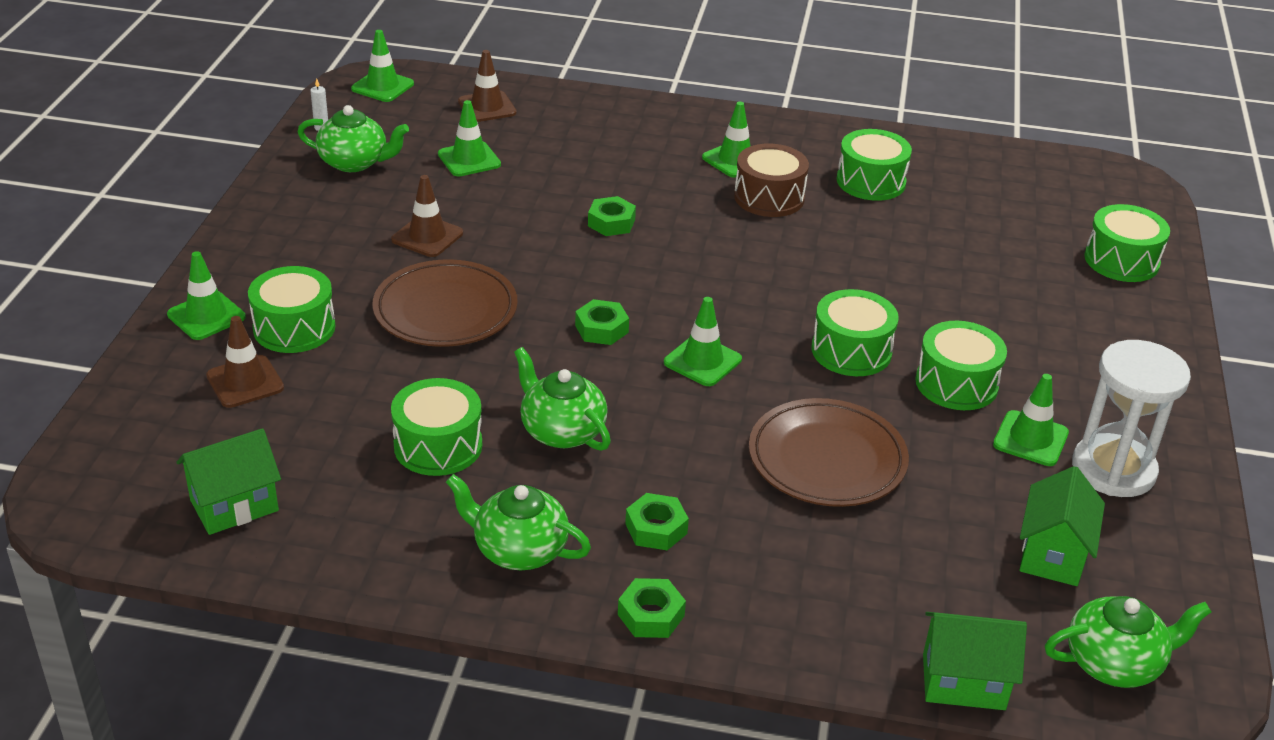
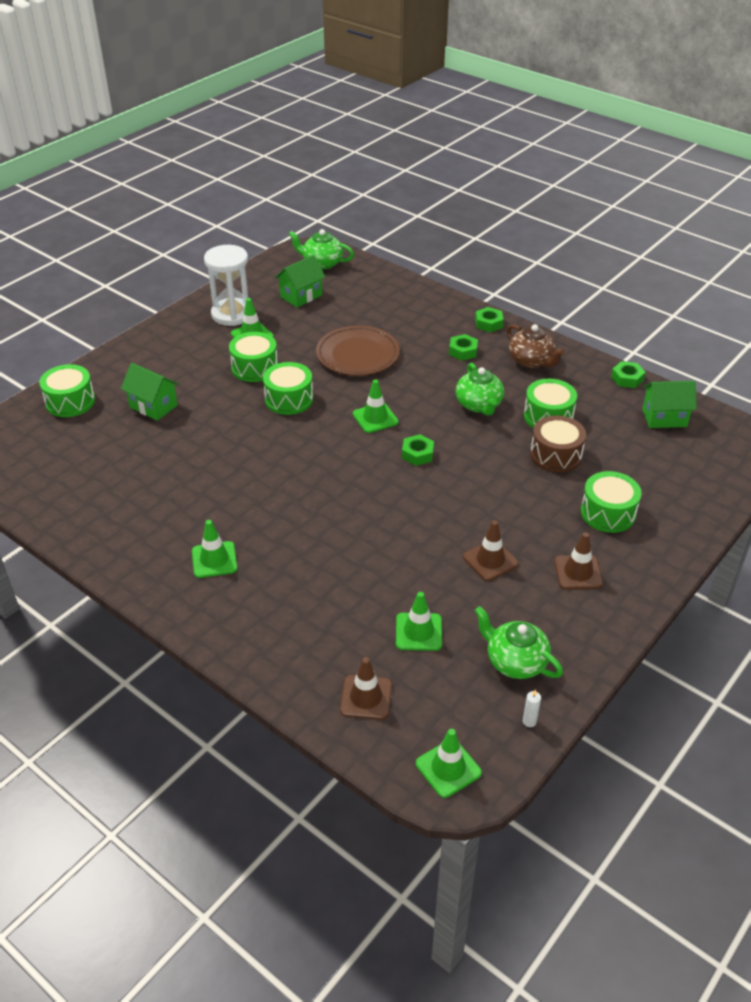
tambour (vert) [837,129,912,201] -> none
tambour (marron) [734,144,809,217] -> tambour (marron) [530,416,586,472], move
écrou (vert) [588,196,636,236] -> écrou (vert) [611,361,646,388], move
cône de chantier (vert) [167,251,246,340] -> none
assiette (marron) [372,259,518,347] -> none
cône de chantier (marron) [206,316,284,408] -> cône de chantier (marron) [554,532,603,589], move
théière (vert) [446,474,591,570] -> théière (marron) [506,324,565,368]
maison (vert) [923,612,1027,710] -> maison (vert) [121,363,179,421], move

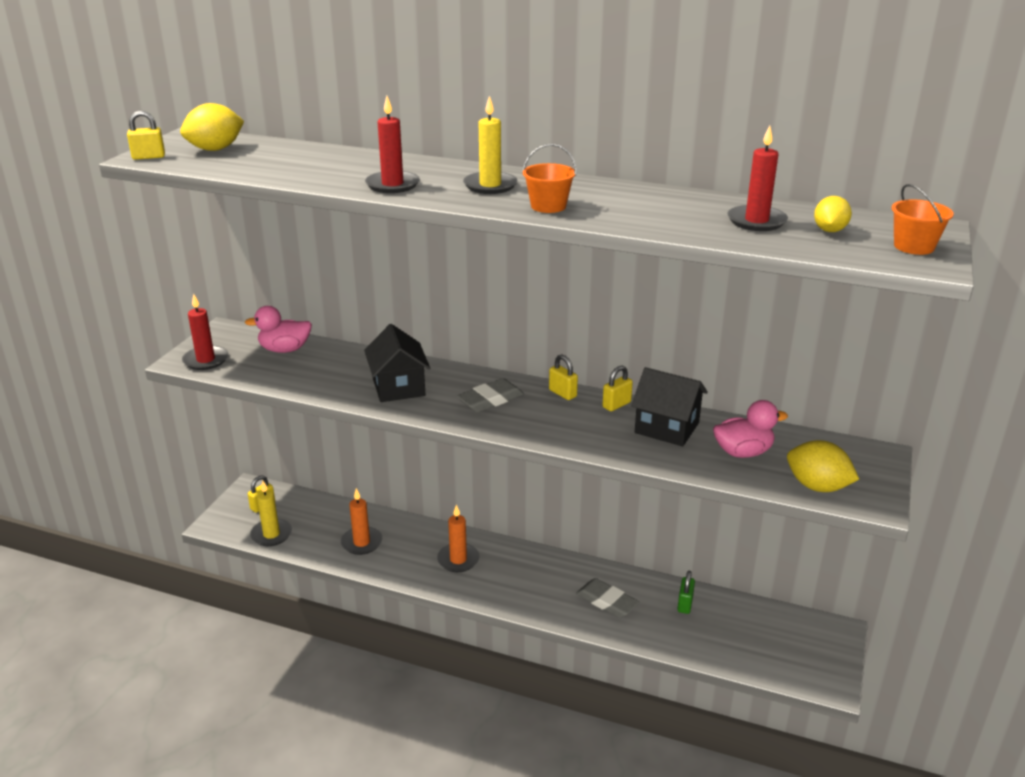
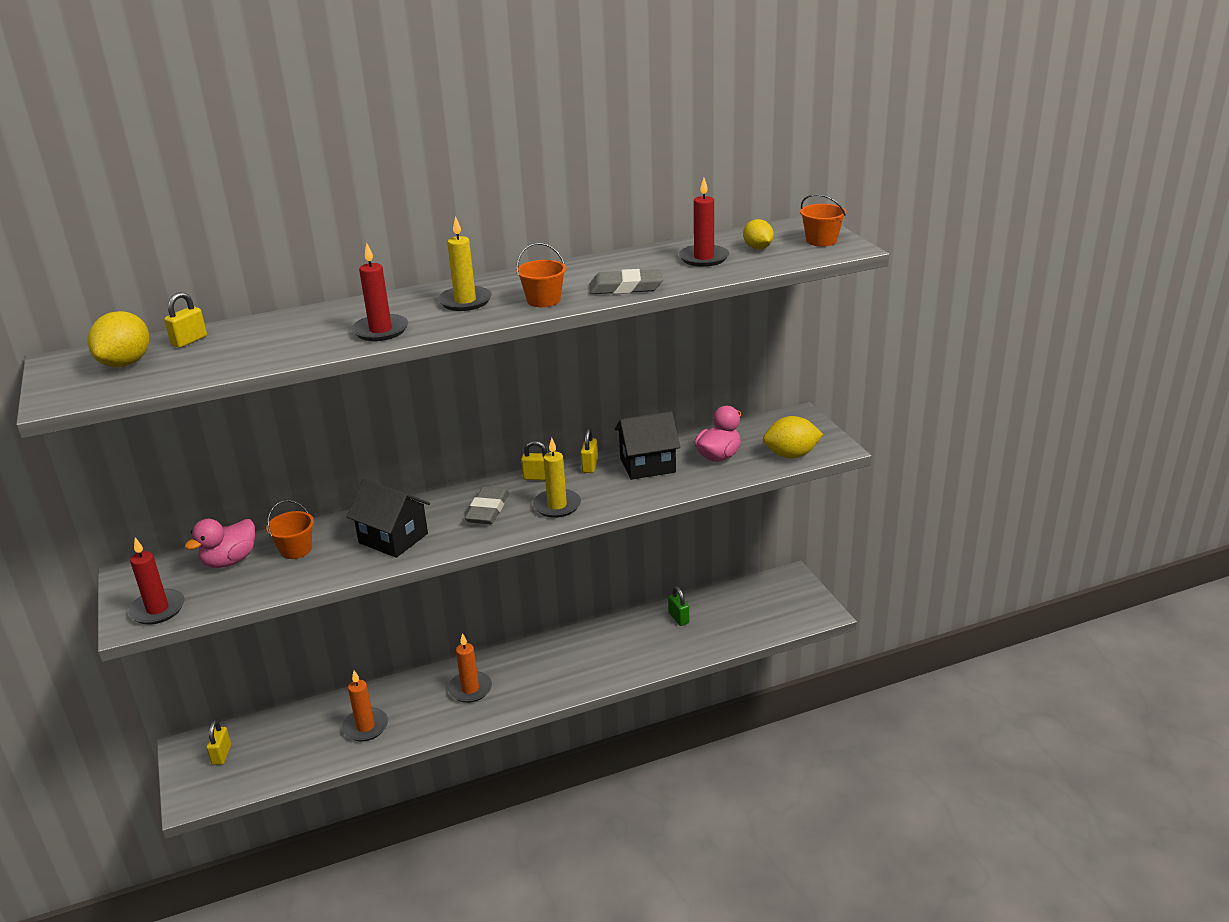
cadenas (jaune) [127,111,165,160] -> cadenas (jaune) [164,292,207,348], move
bougie (jaune) [250,481,292,546] -> bougie (jaune) [533,438,581,518], move
gomme (gris) [576,578,640,618] -> gomme (gris) [590,269,663,294], move
none -> seau (orange) [266,500,314,559]

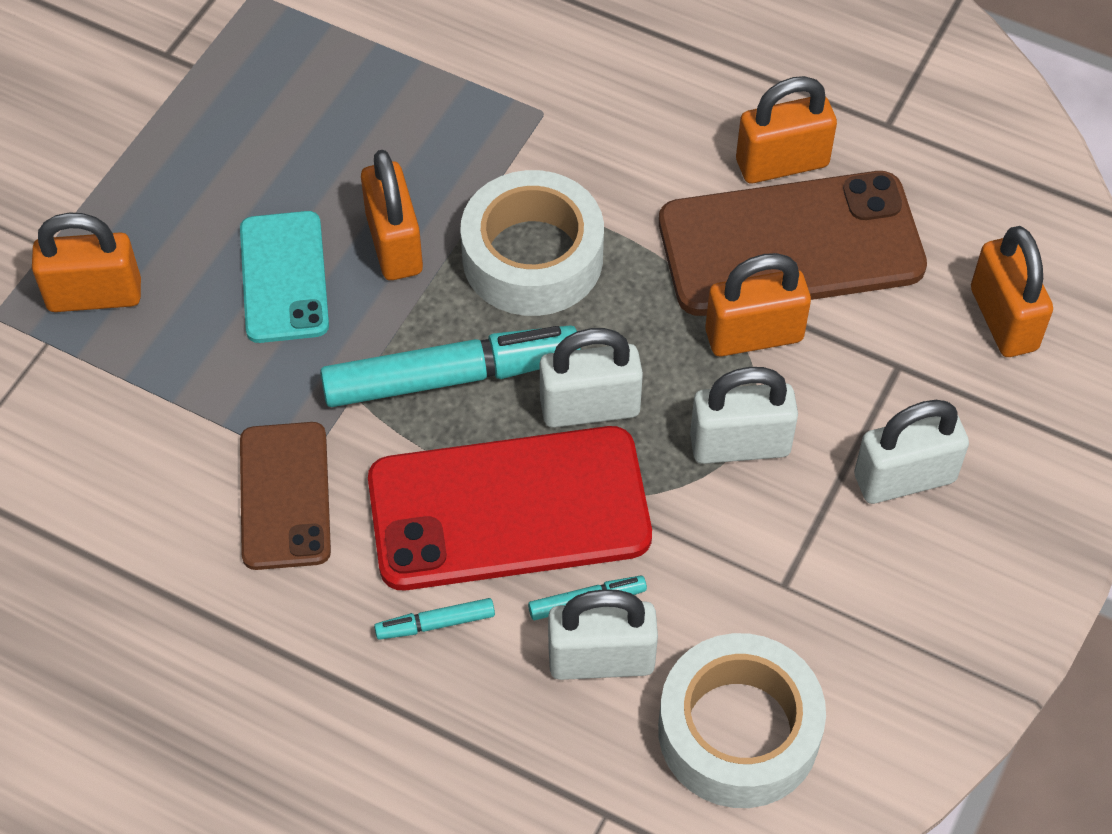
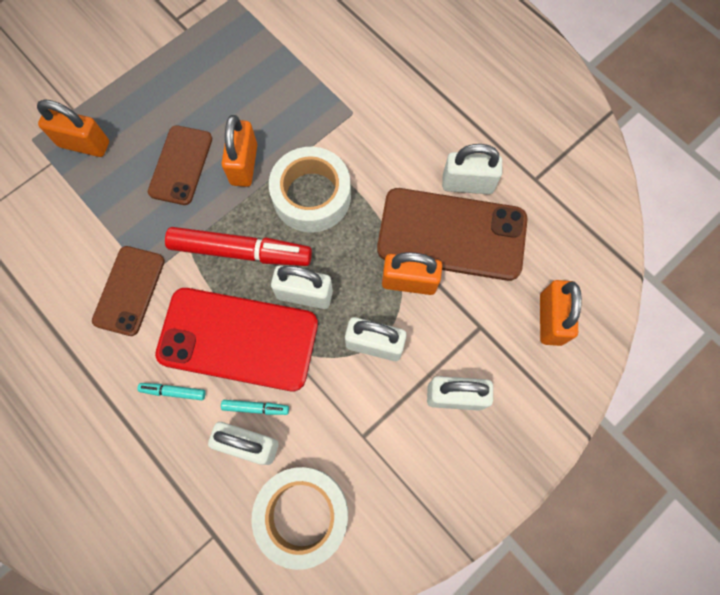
cadenas (orange) [736,76,837,183] -> cadenas (blanc) [442,144,502,194]
téléphone (turquoise) [240,211,329,343] -> téléphone (marron) [148,125,212,205]
feutre (turquoise) [320,325,581,407] -> feutre (rouge) [165,227,312,266]

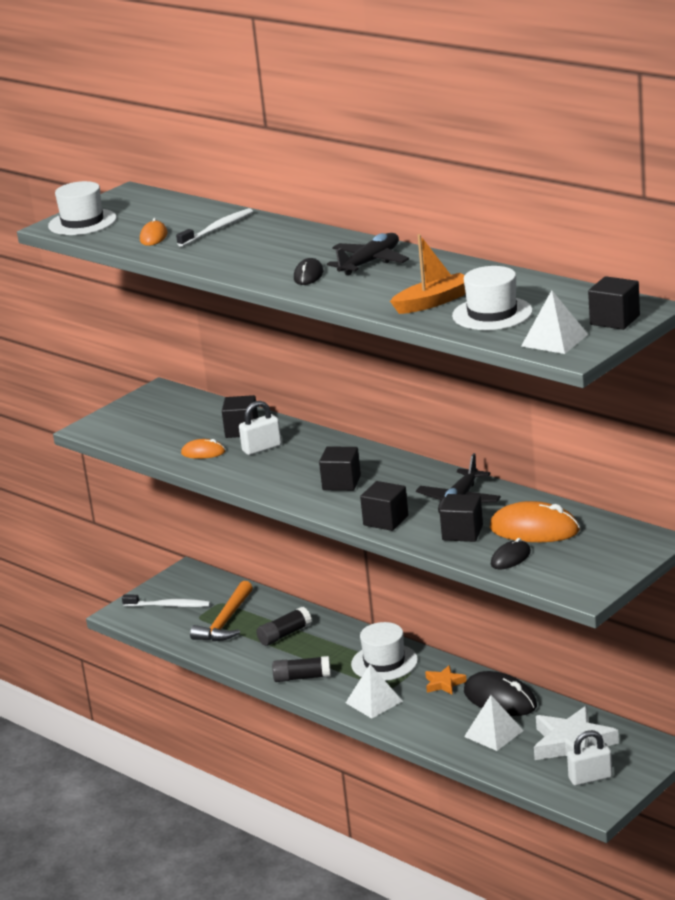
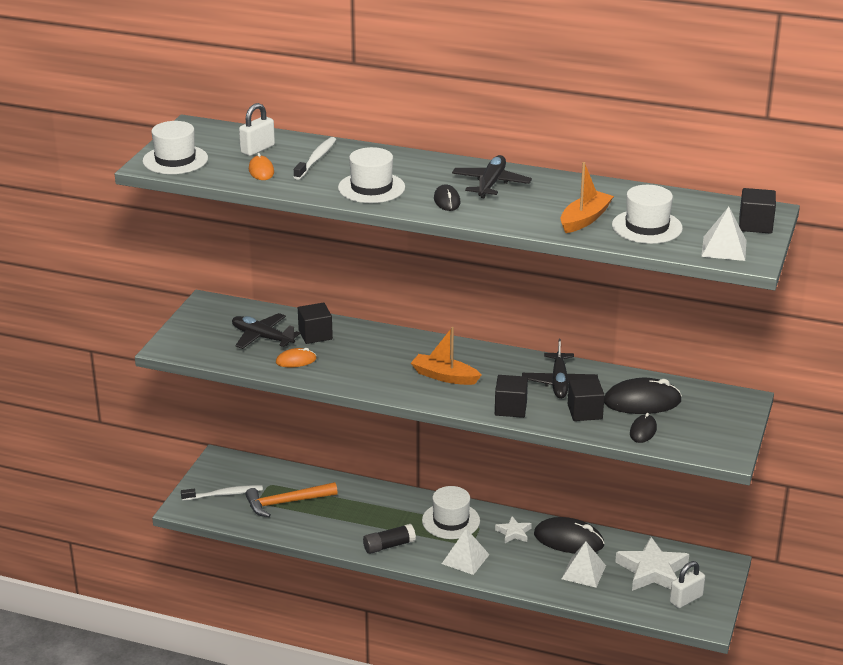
cadenas (blanc) [239,401,282,455] -> cadenas (blanc) [239,103,275,156], move
cube (noir) [319,446,361,491] -> bateau (orange) [411,327,482,385]
souris (orange) [490,501,580,542] -> souris (noir) [604,378,682,414]
marteau (orange) [190,581,253,641] -> marteau (orange) [245,482,338,517], 75 degrees clockwise
bâton de colle (noir) [256,607,312,646] -> none
étoile (orange) [425,665,467,695] -> étoile (blanc) [495,516,532,543]
none -> chapeau (blanc) [338,147,405,203]
none -> avion (noir) [232,313,300,349]

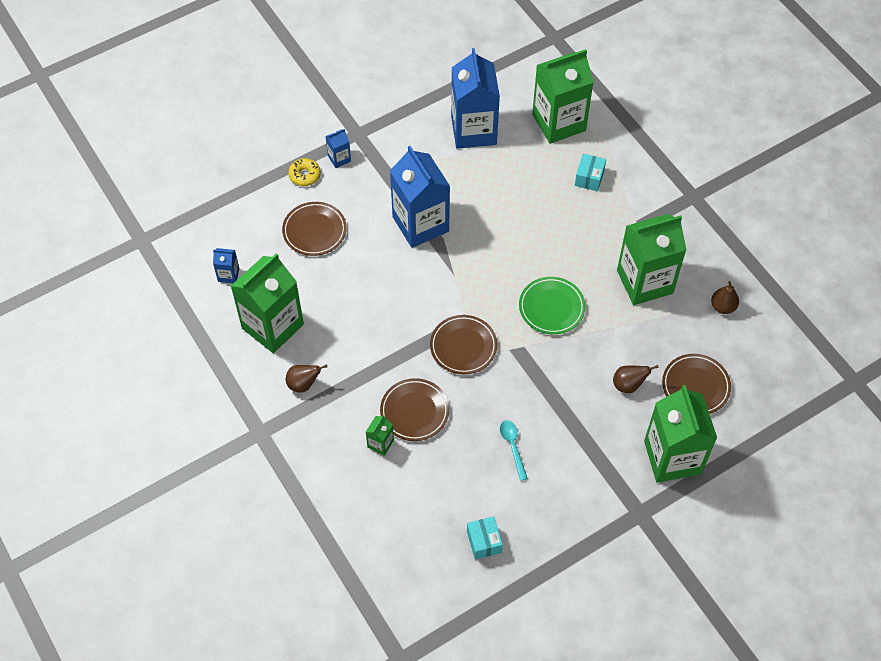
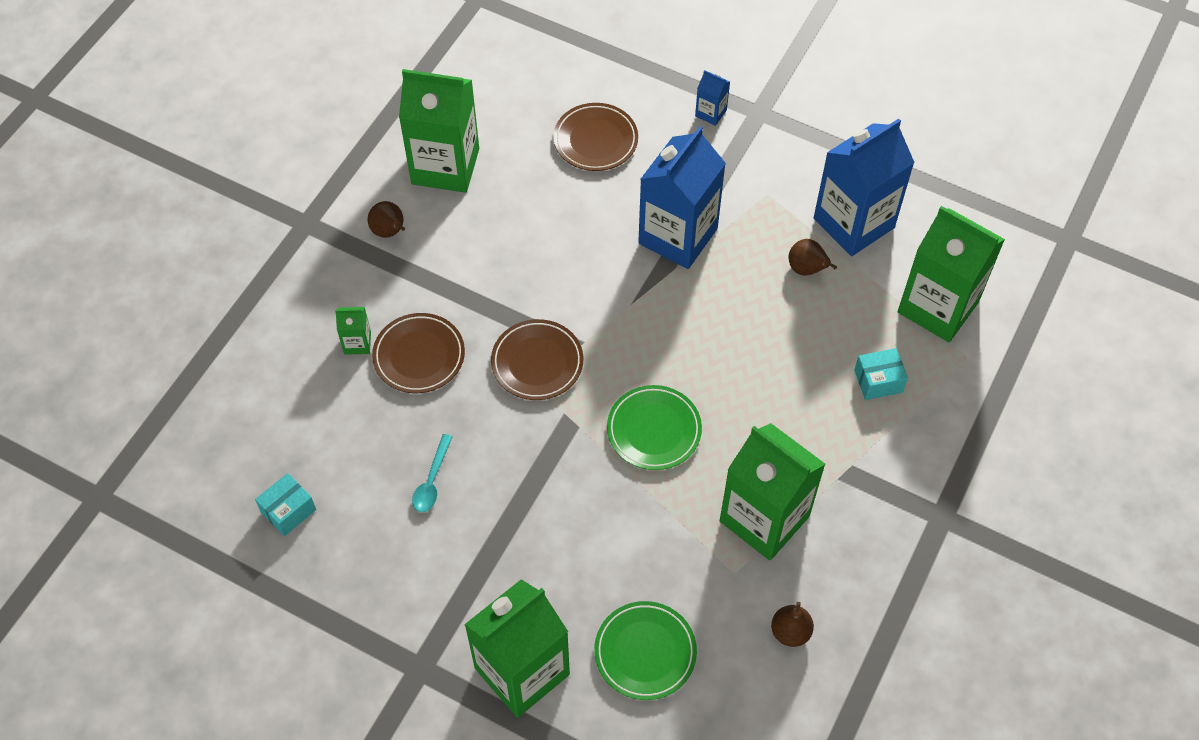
beignet (jaune) [288,158,321,186] -> none
brique de lait (bleu) [213,248,239,283] -> none
assiette (marron) [662,354,731,414] -> assiette (vert) [594,601,697,700]
poire (marron) [613,365,659,393] -> poire (marron) [788,239,837,276], move
cuillère (turquoise) [500,420,528,481] -> cuillère (turquoise) [412,434,453,512], 150 degrees clockwise

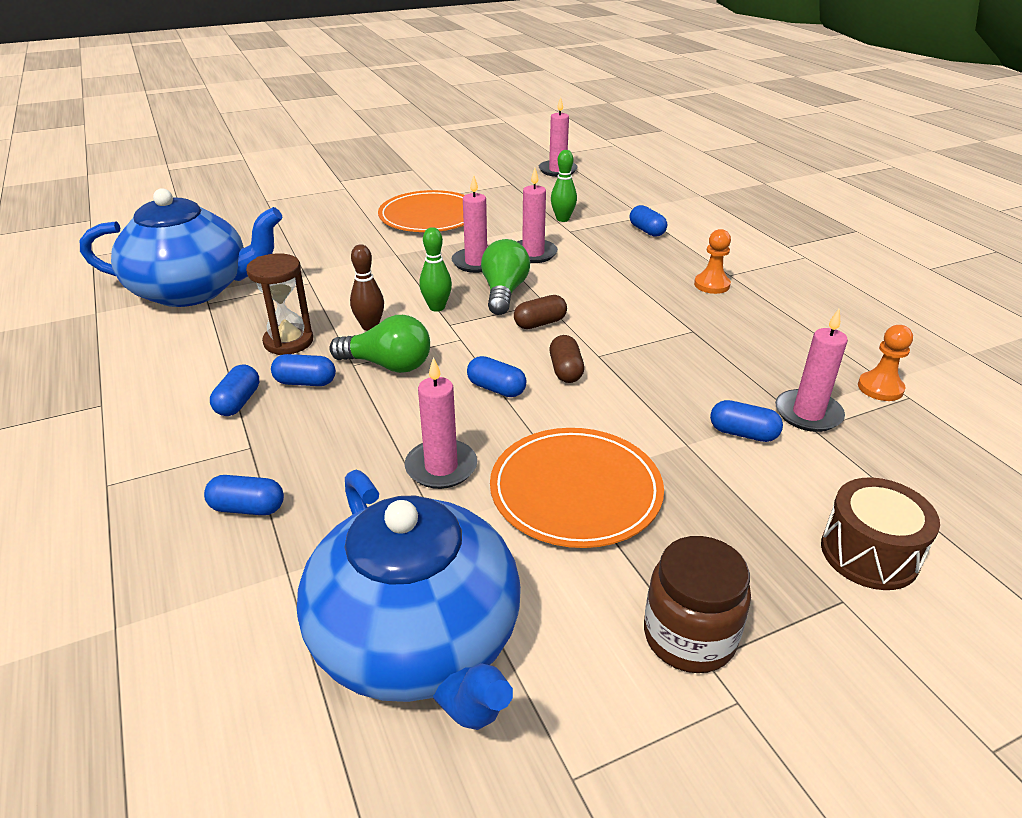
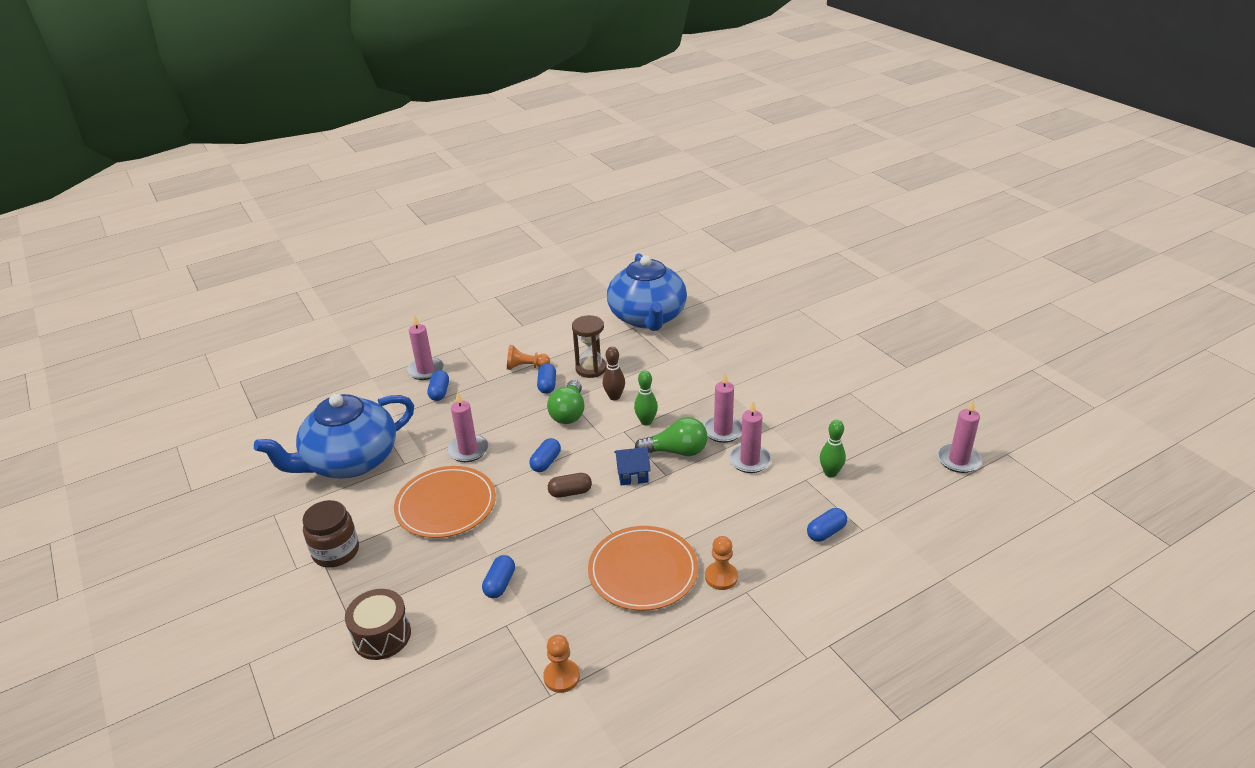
assiette (orange) [378,190,465,232] -> assiette (orange) [588,526,698,611], move
gélule (marron) [514,295,567,329] -> maison (bleu) [614,447,651,486]
bougie (rose) [775,309,848,432] -> bougie (rose) [407,315,444,380], move
gélule (bleu) [210,365,259,416] -> pion (orange) [507,345,550,370]

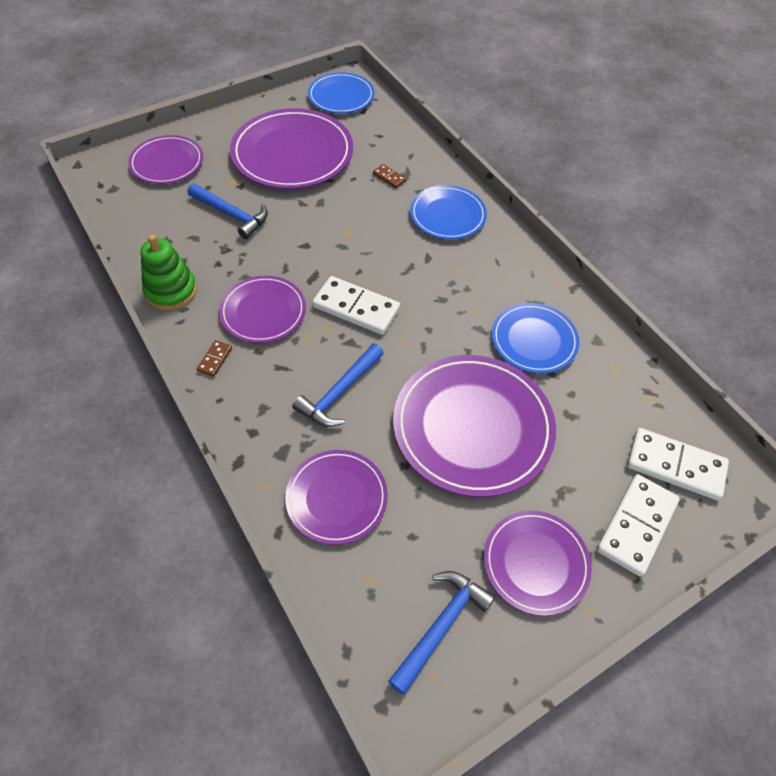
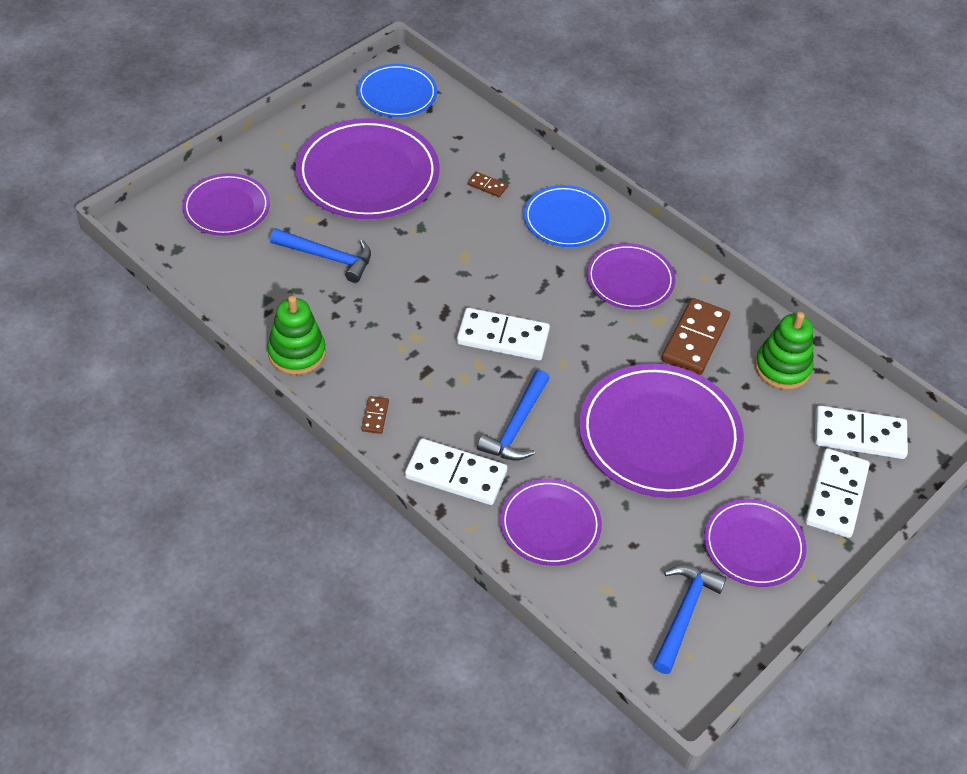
assiette (violet) [219,276,306,343] -> assiette (violet) [587,243,675,310], move
assiette (bleu) [492,303,580,373] -> domino (marron) [661,298,730,375]
none -> jouet à empiler (vert) [755,312,814,390]
none -> domino (blanc) [405,438,507,505]

